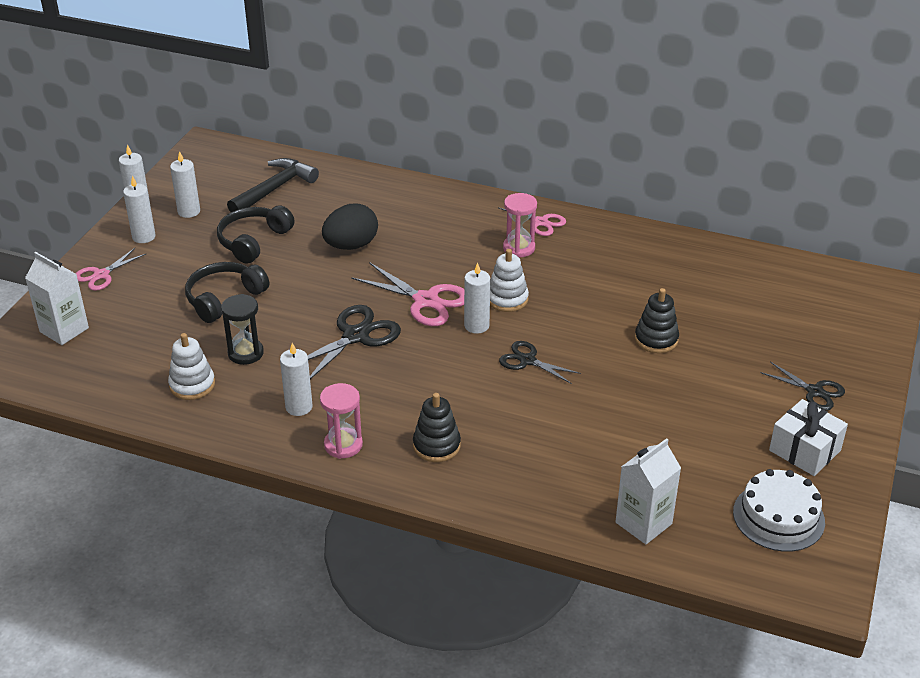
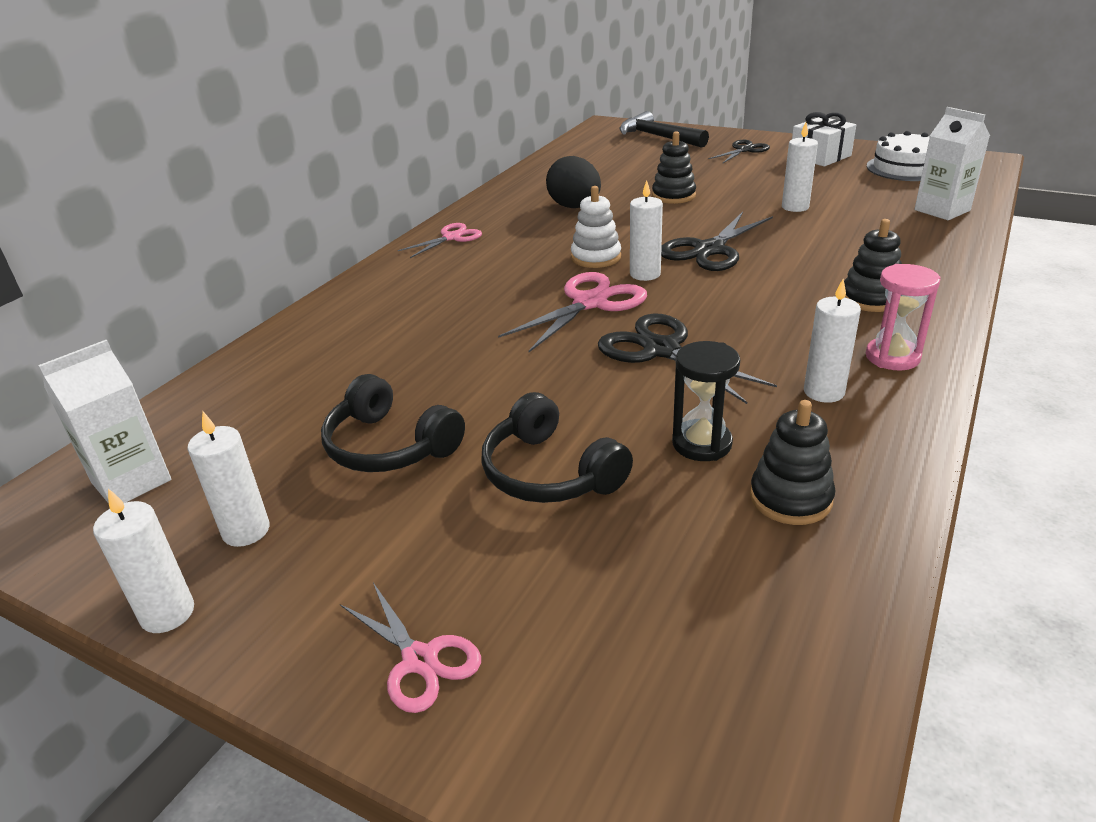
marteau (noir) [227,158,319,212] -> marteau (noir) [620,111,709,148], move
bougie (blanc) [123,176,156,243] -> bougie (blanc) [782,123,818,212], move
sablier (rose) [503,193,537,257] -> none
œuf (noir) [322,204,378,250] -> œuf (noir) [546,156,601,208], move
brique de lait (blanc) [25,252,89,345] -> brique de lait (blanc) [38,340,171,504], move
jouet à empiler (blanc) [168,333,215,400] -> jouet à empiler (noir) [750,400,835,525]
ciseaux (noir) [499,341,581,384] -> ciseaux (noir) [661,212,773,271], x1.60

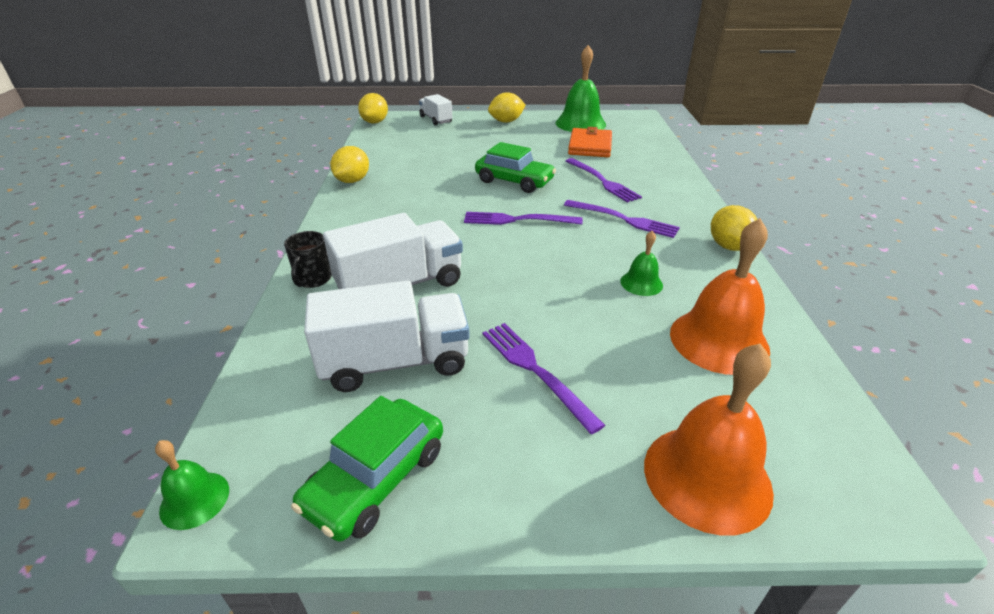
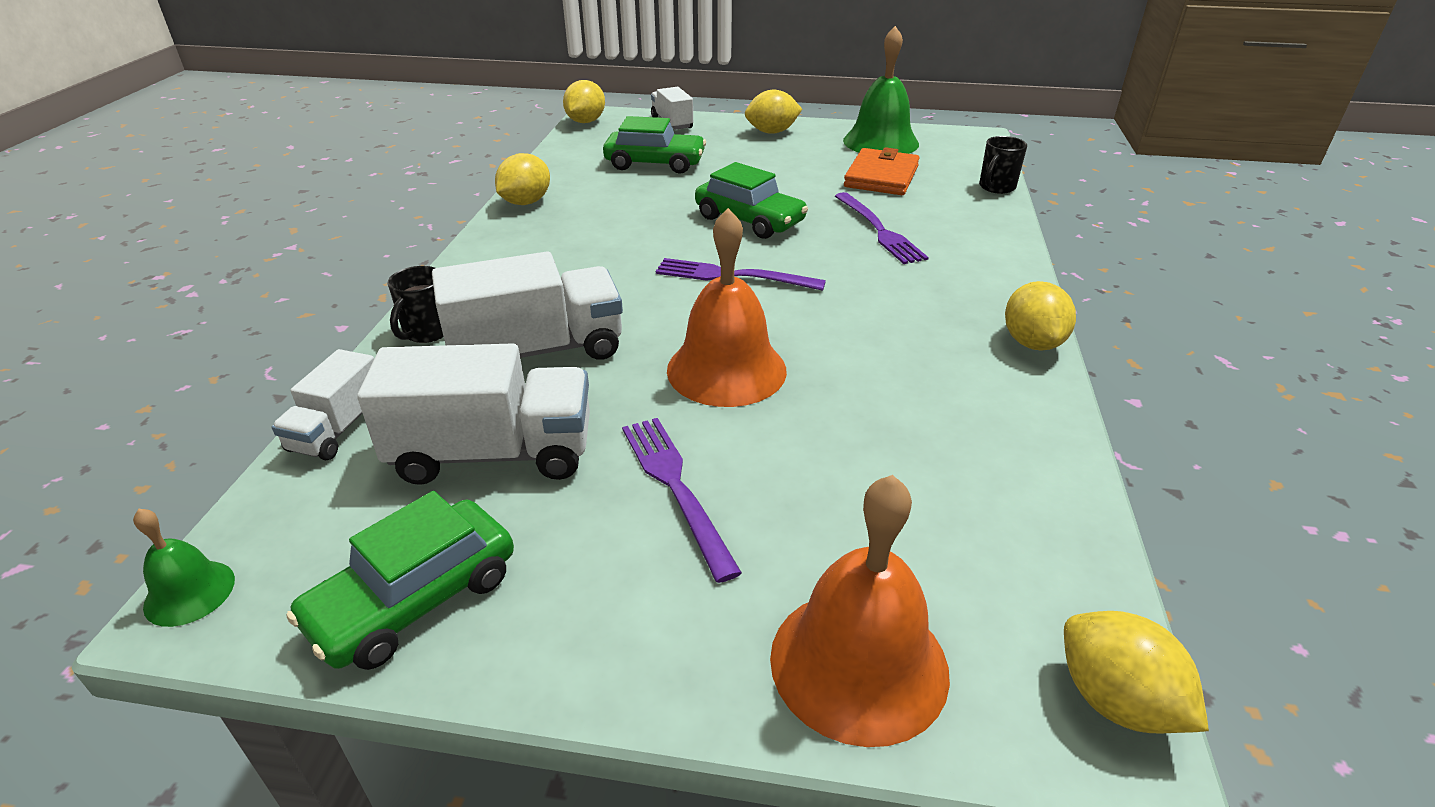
fourchette (violet) [564,200,680,238] -> none
cloche (orange) [670,218,770,375] -> cloche (orange) [667,208,787,407], move
cloche (vert) [620,231,663,296] -> none
none -> voiture (vert) [603,116,706,174]
none -> tasse (noir) [979,136,1027,194]
none -> camion (blanc) [272,349,374,460]
none -> citron (jaune) [1064,611,1209,733]

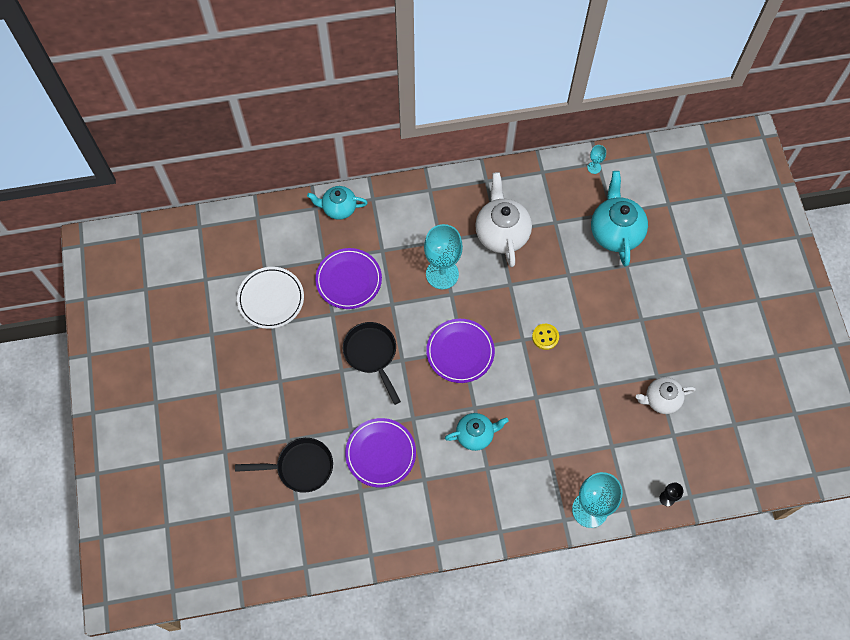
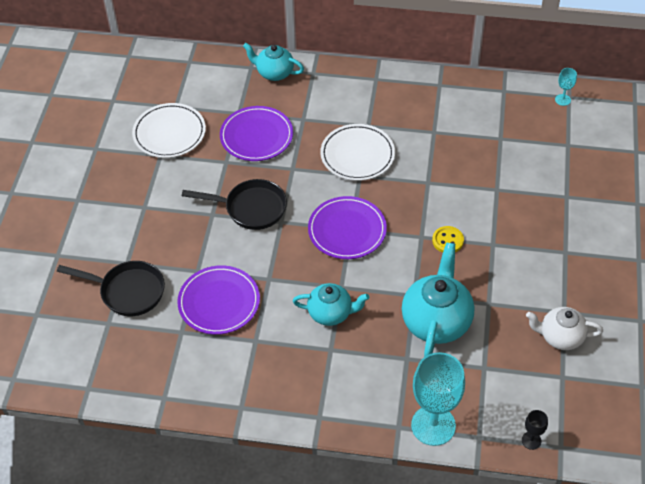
théière (turquoise) [591,171,648,266] -> théière (turquoise) [402,242,474,357], move
théière (blanc) [475,172,532,267] -> none
verre à pied (turquoise) [424,224,463,289] -> assiette (blanc) [320,124,395,181]
poêle (noir) [343,322,401,405] -> poêle (noir) [182,179,287,230], 105 degrees clockwise

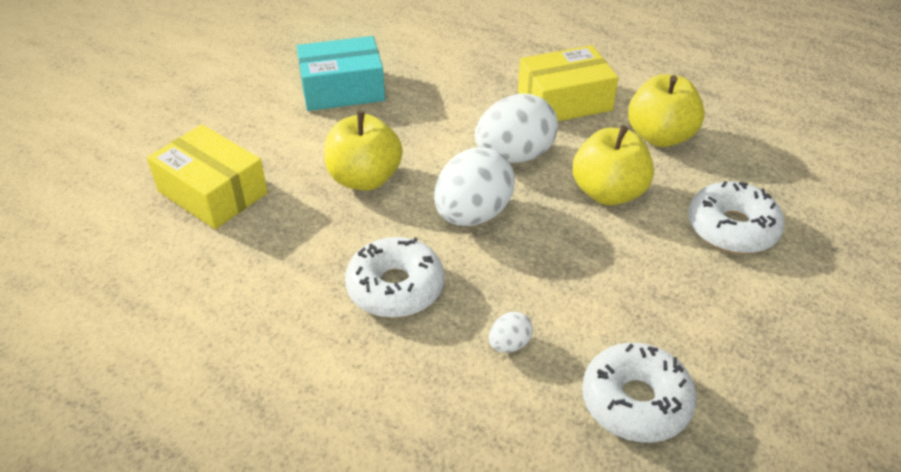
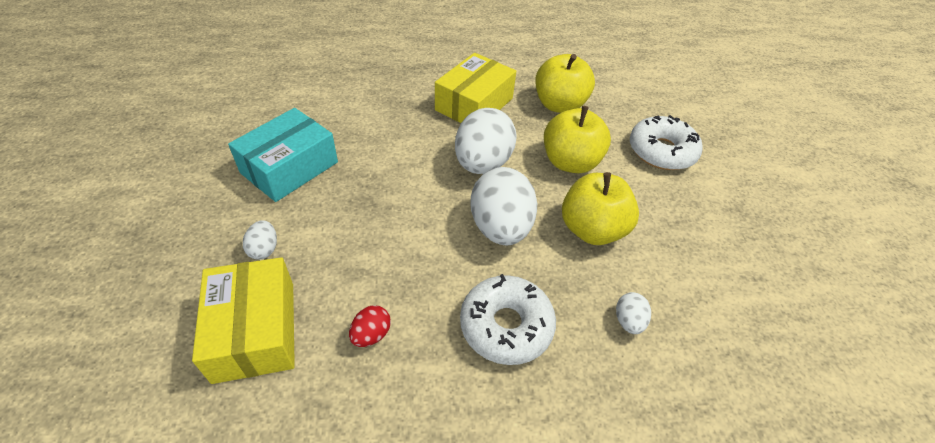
pomme (jaune) [324,111,403,191] -> pomme (jaune) [562,172,639,245], move
boîte (jaune) [147,124,268,229] -> boîte (jaune) [192,257,295,384], 75 degrees clockwise
beignet (blanc) [582,343,697,443] -> none
none -> œuf (blanc) [243,220,277,260]
none -> œuf (rouge) [349,305,391,347]

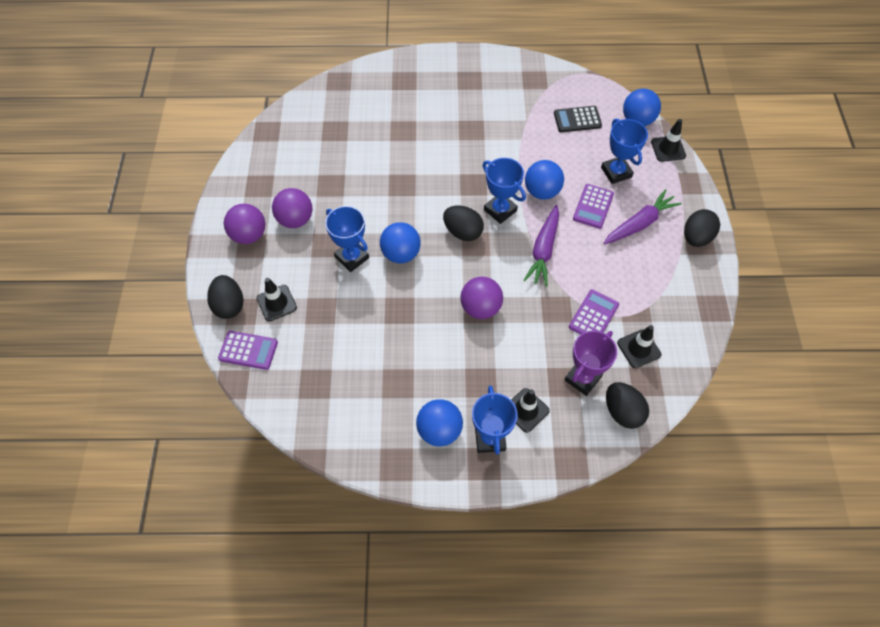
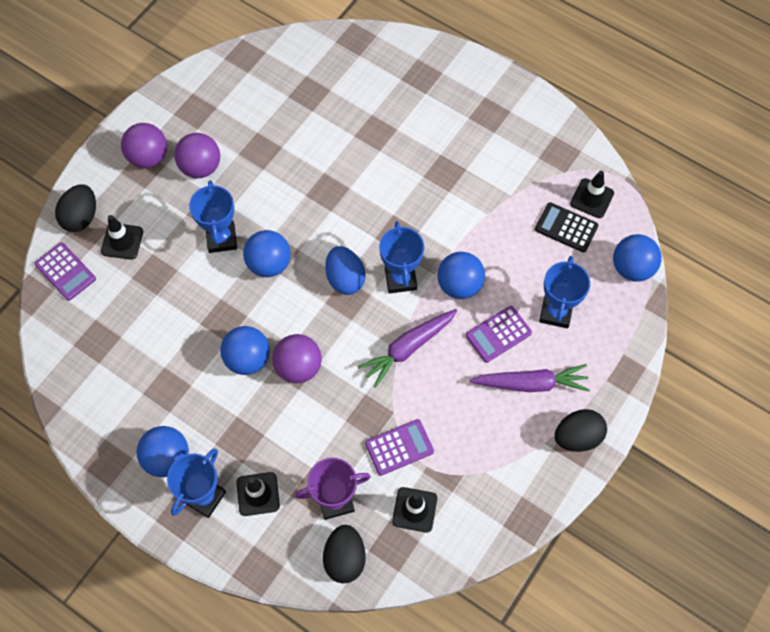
cône de chantier (noir) [651,119,686,162] -> cône de chantier (noir) [570,171,614,218], move
œuf (noir) [443,206,484,241] -> œuf (bleu) [326,246,366,295]
none -> balle (bleu) [220,326,270,375]

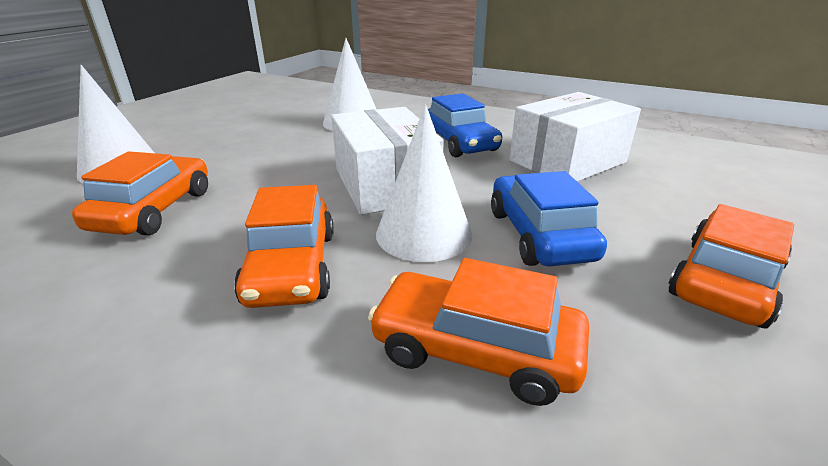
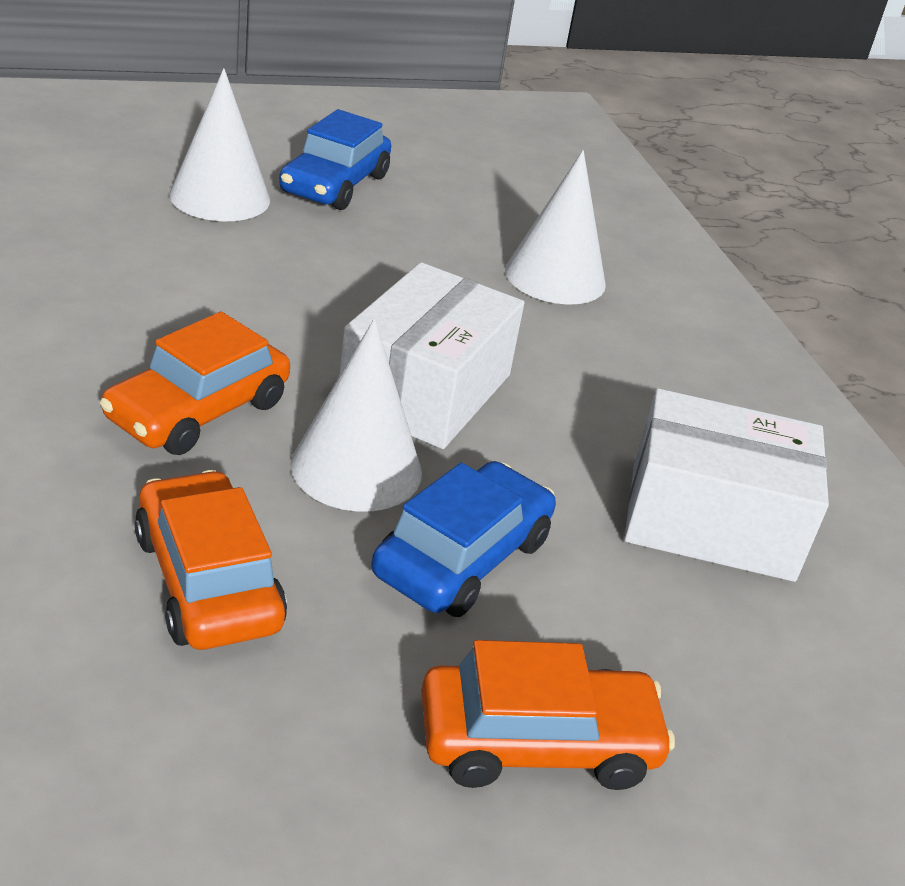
voiture (bleu) [428,93,502,157] -> voiture (bleu) [279,109,391,210], move
voiture (orange) [72,151,208,235] -> none

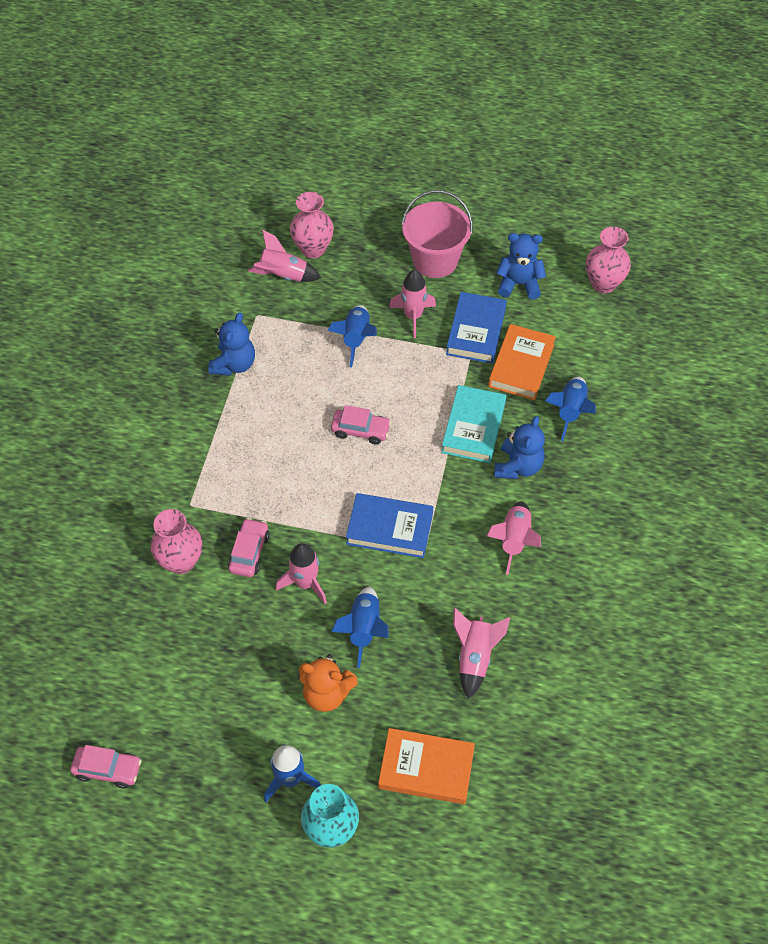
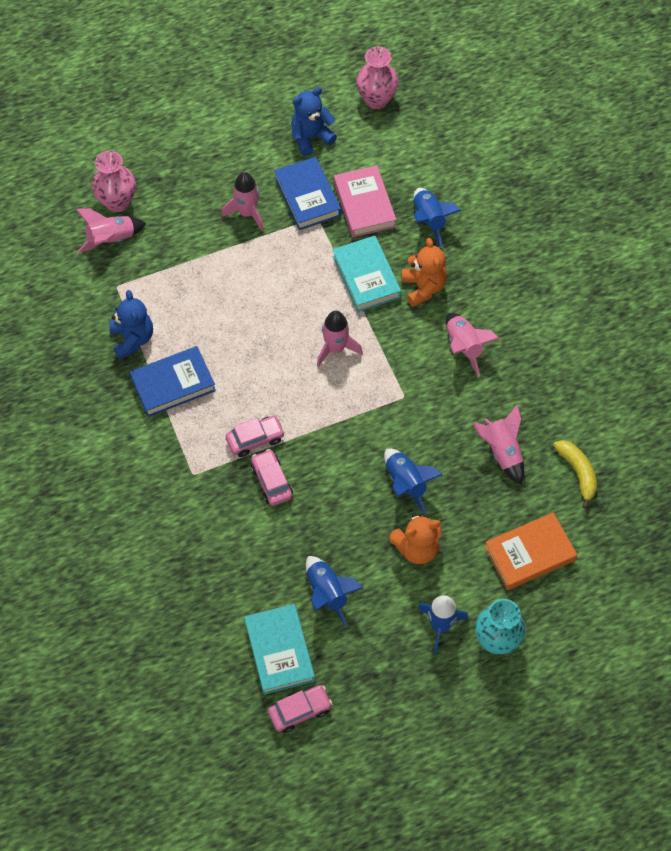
seau (rose) [402,190,473,278] -> none
fusée (bleu) [327,305,377,367] -> fusée (bleu) [306,556,363,627], move
livre (orange) [488,324,556,400] -> livre (rose) [334,165,396,237]
voiture (rose) [331,405,391,445] -> voiture (rose) [226,416,285,457], move
ours en peluche (bleu) [494,416,545,479] -> ours en peluche (orange) [401,238,447,307]
livre (bleu) [346,493,433,558] -> livre (bleu) [130,346,216,417], move
vase (rose) [150,509,202,574] -> none
fusée (rose) [276,543,327,604] -> fusée (rose) [317,311,363,367], move
none -> banane (jaune) [553,440,597,509]
none -> livre (turquoise) [244,604,315,695]

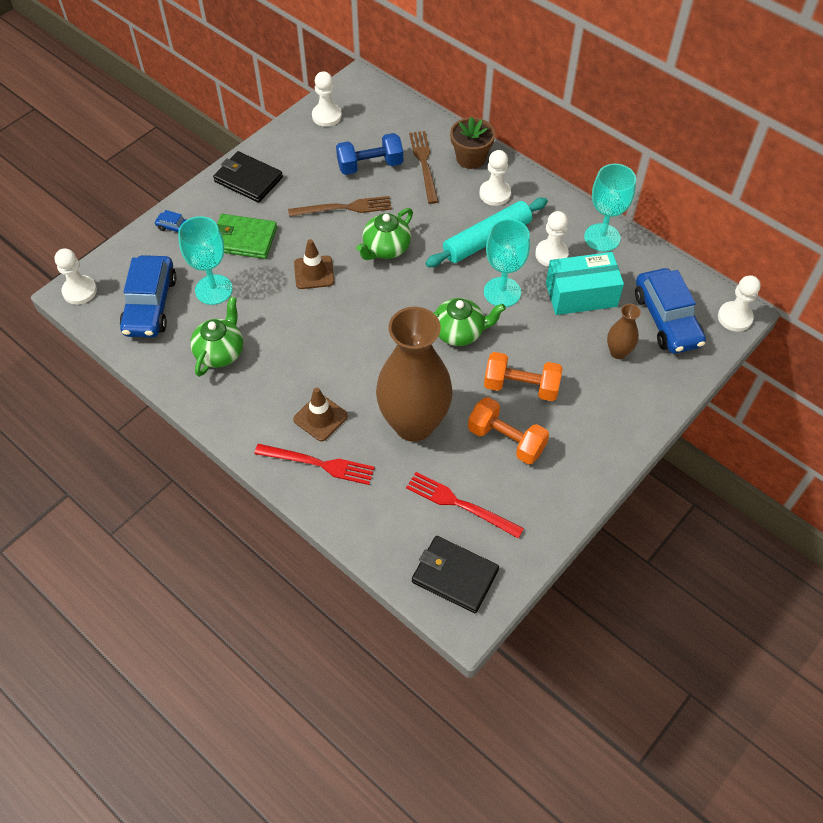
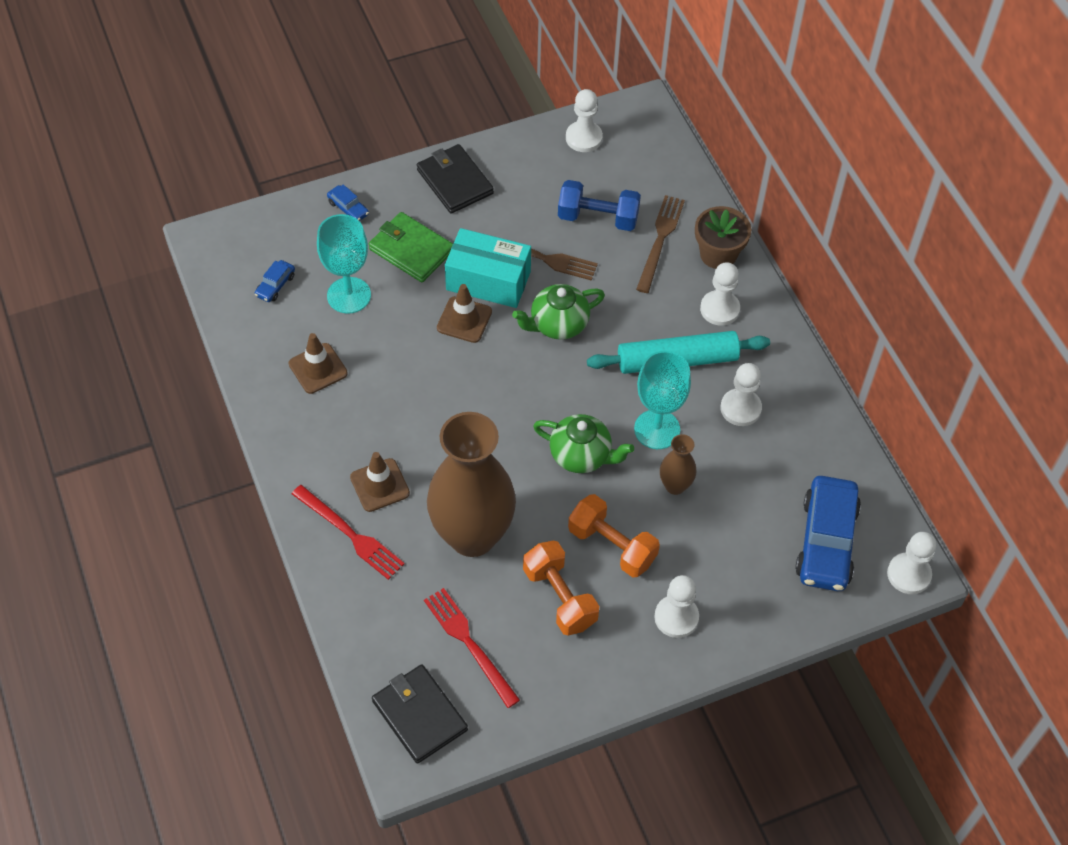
verre à pied (turquoise) [584,164,636,252] -> none
pion (blanc) [55,248,97,305] -> pion (blanc) [654,575,699,638], move
boîte (turquoise) [546,252,624,315] -> boîte (turquoise) [445,228,531,308], move
voiture (bleu) [120,255,177,338] -> voiture (bleu) [255,260,295,302], x0.44
théière (vert) [190,297,243,377] -> cône de chantier (marron) [289,333,348,394]
vase (marron) [607,304,641,359] -> vase (marron) [660,434,696,495], move

